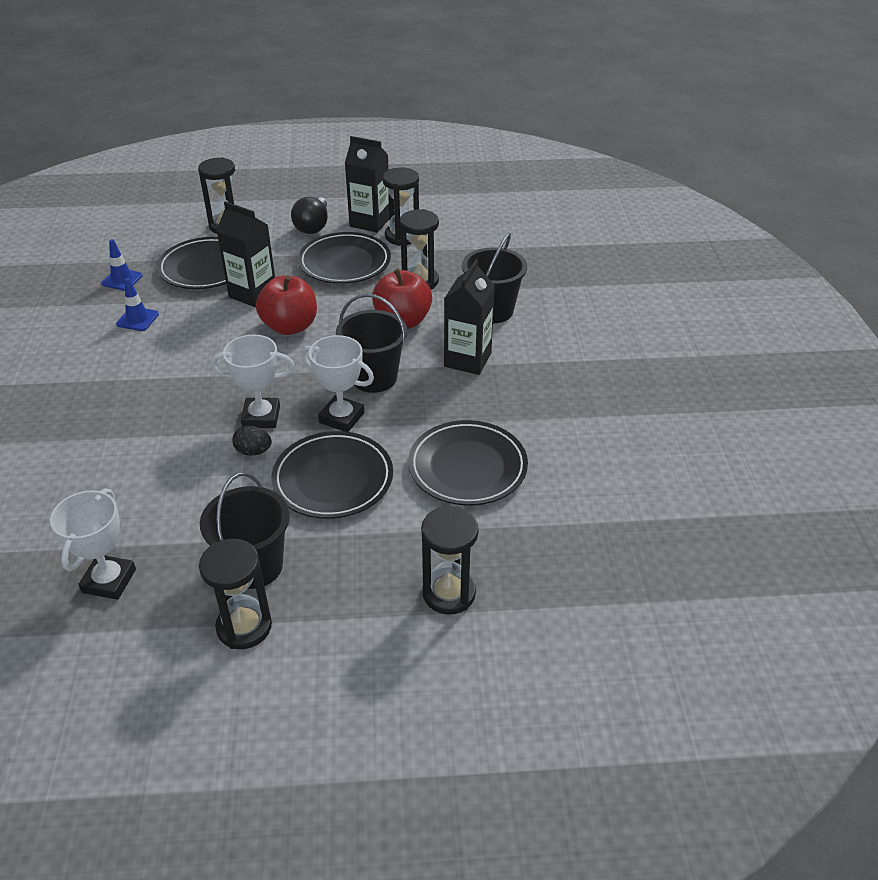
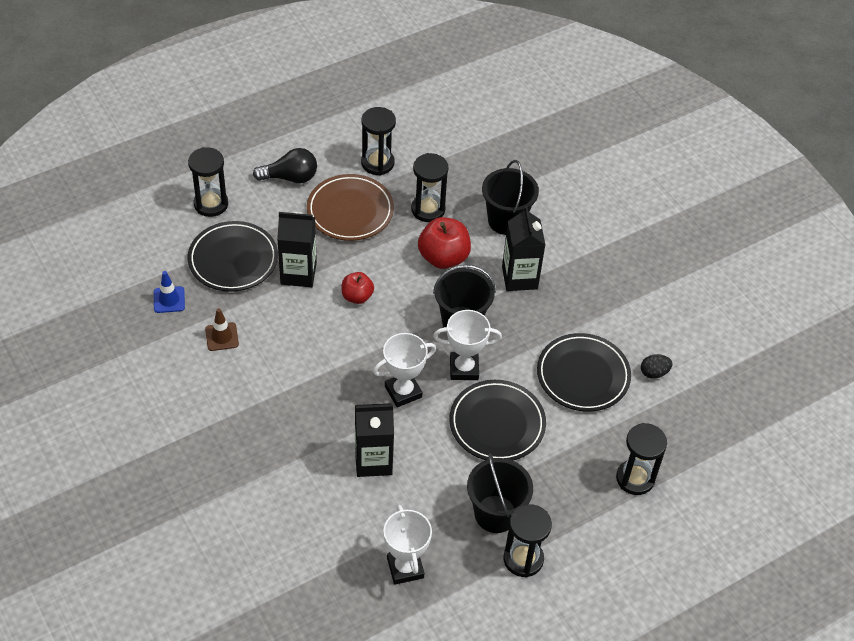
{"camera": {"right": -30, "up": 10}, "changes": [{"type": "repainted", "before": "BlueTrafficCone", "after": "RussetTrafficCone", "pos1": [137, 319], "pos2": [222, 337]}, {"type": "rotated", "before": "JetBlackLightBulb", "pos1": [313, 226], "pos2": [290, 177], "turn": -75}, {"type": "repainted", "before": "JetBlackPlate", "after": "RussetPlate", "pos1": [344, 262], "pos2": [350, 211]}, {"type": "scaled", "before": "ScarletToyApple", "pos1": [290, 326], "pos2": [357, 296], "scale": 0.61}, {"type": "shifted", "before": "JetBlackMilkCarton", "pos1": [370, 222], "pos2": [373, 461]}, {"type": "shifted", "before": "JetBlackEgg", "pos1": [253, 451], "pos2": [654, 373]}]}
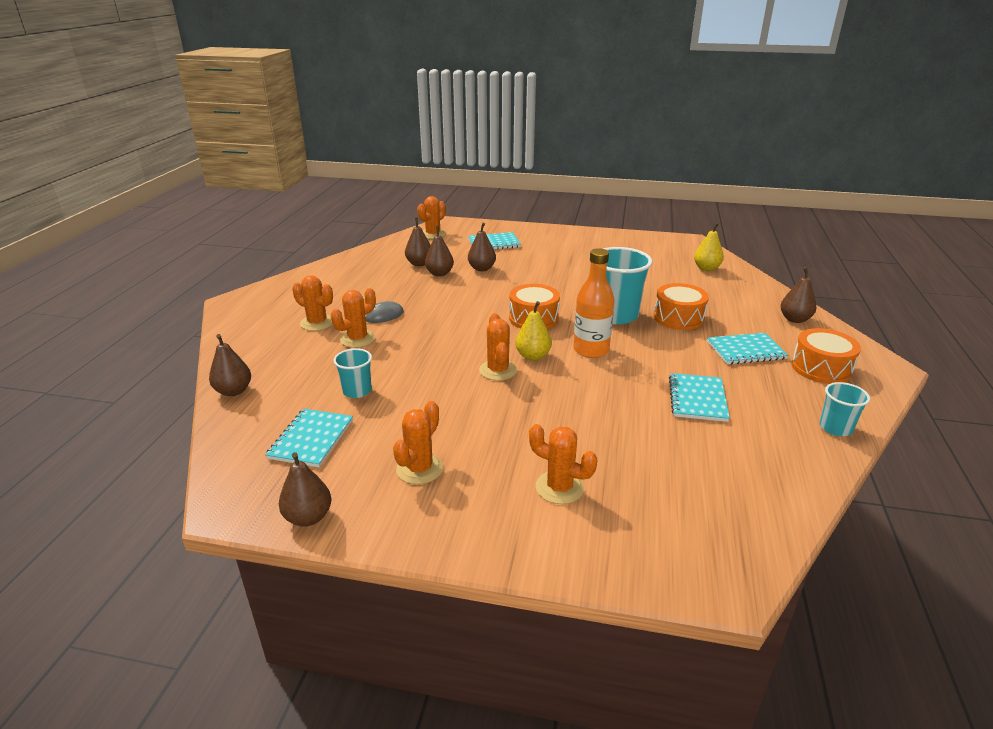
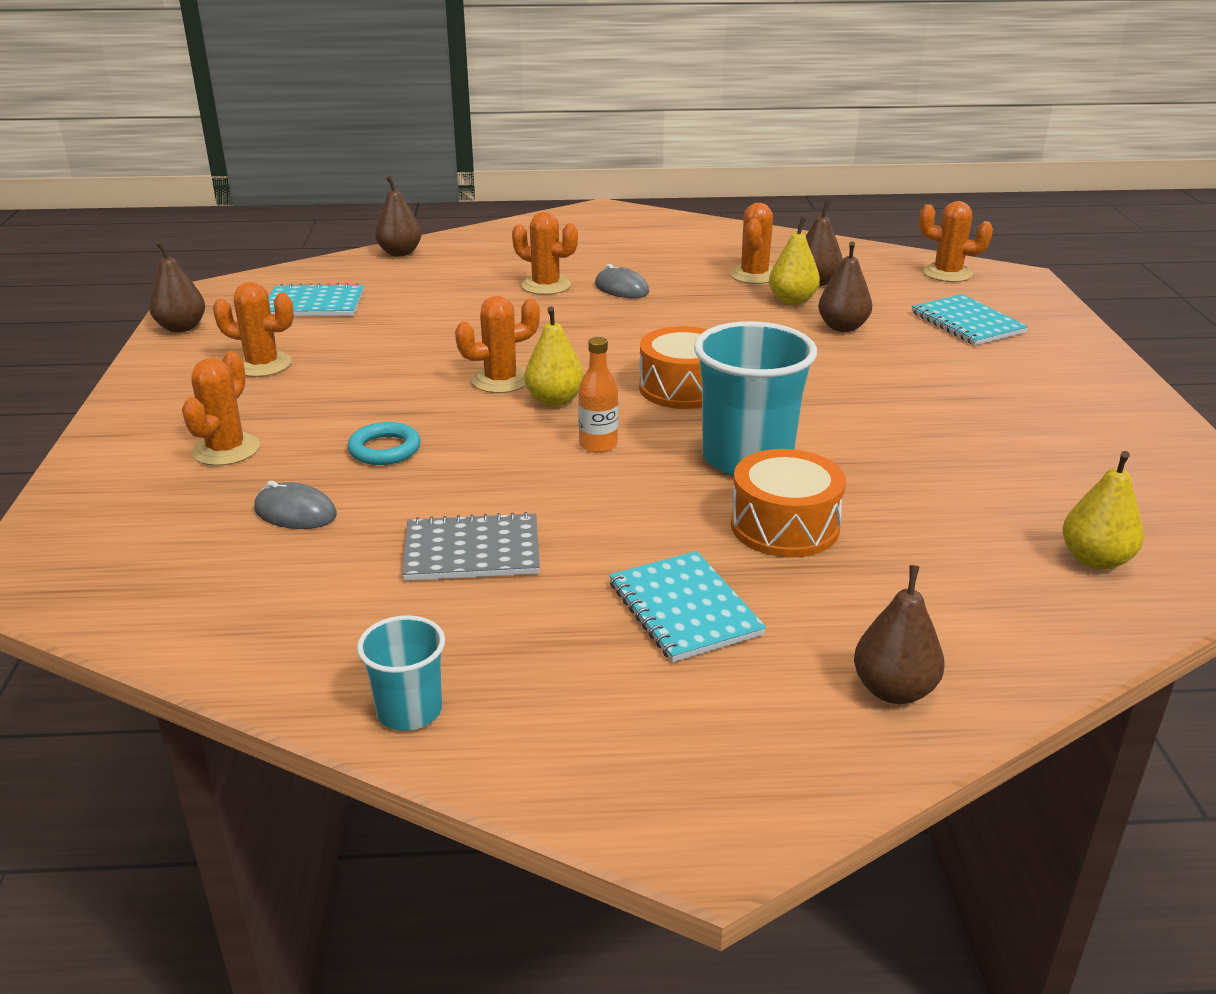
{"camera": {"right": 75, "up": 0}, "changes": [{"type": "new", "after": "AshGreyComputerMouse", "pos2": [295, 512]}, {"type": "new", "after": "TurquoiseHoop", "pos2": [385, 449]}, {"type": "repainted", "before": "TurquoiseNotepad", "after": "AshGreyNotepad", "pos1": [697, 399], "pos2": [472, 551]}, {"type": "scaled", "before": "BrightOrangeBottle", "pos1": [591, 350], "pos2": [598, 444], "scale": 0.6}, {"type": "shifted", "before": "BrightOrangePricklyPlant", "pos1": [317, 323], "pos2": [754, 275]}, {"type": "repainted", "before": "RussetToyPear", "after": "BrightYellowToyPear", "pos1": [439, 273], "pos2": [792, 301]}, {"type": "gone", "before": "TurquoiseBeaker", "pos1": [357, 391]}, {"type": "gone", "before": "BrightOrangeDrum", "pos1": [821, 368]}]}
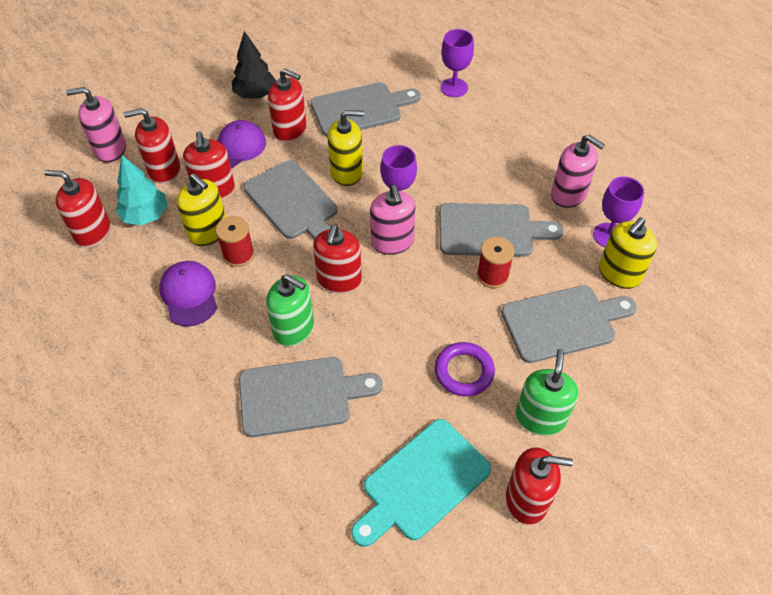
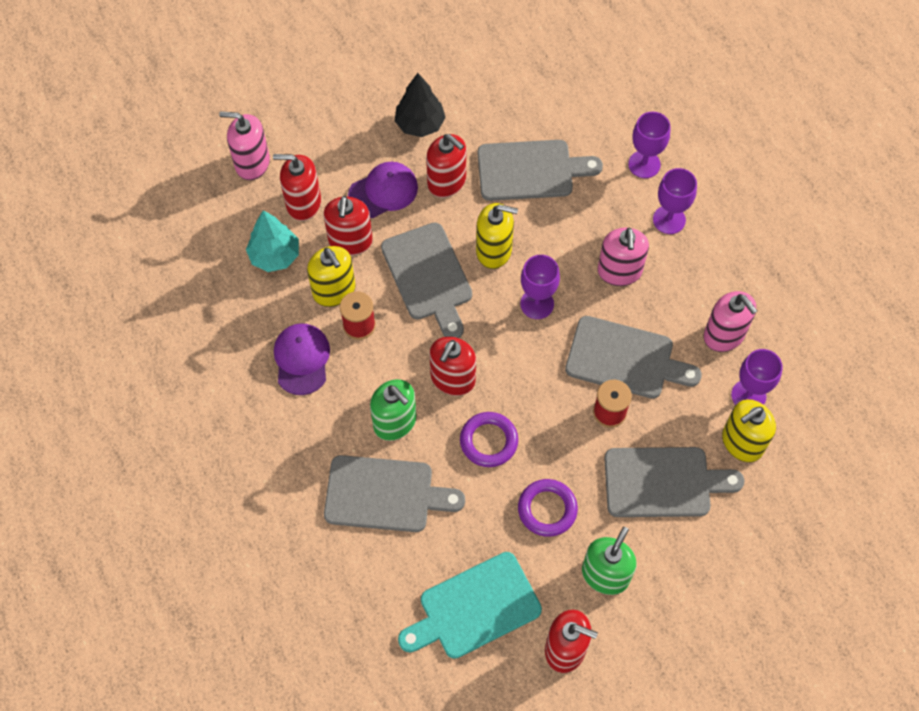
{"camera": {"right": 15, "up": 10}, "changes": [{"type": "new", "after": "VioletHoop", "pos2": [488, 441]}, {"type": "shifted", "before": "PinkSoapPump", "pos1": [392, 242], "pos2": [619, 271]}, {"type": "new", "after": "VioletWineGlass", "pos2": [669, 219]}, {"type": "gone", "before": "ScarletSoapPump", "pos1": [92, 231]}]}
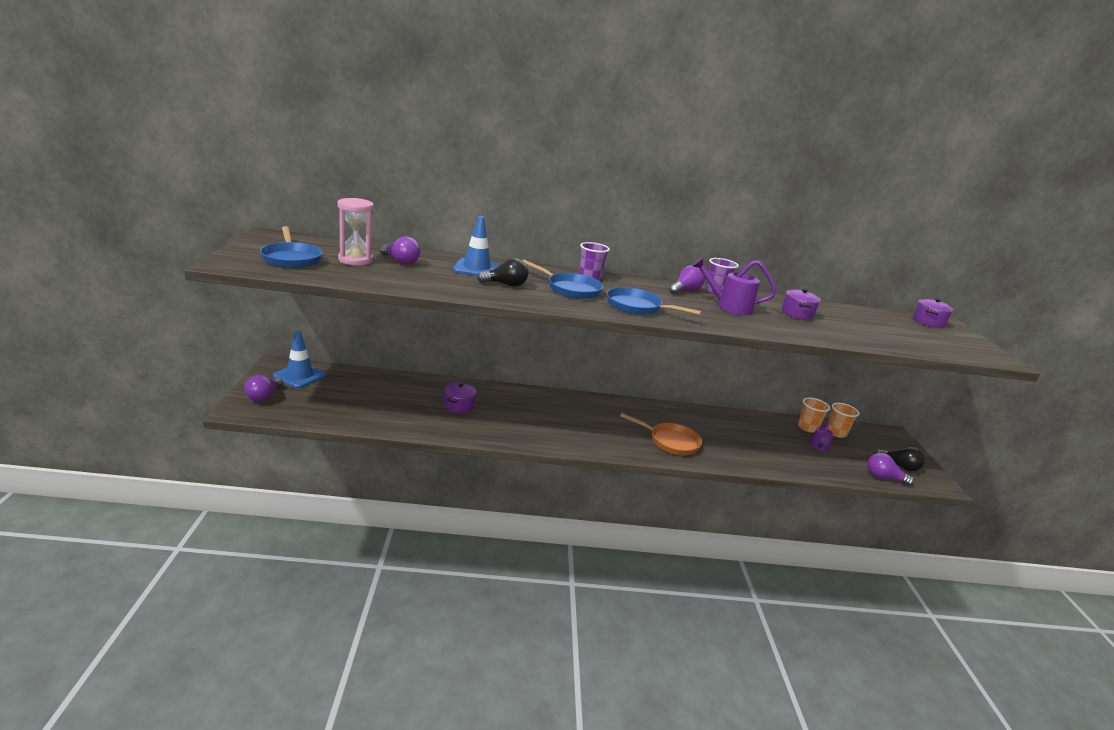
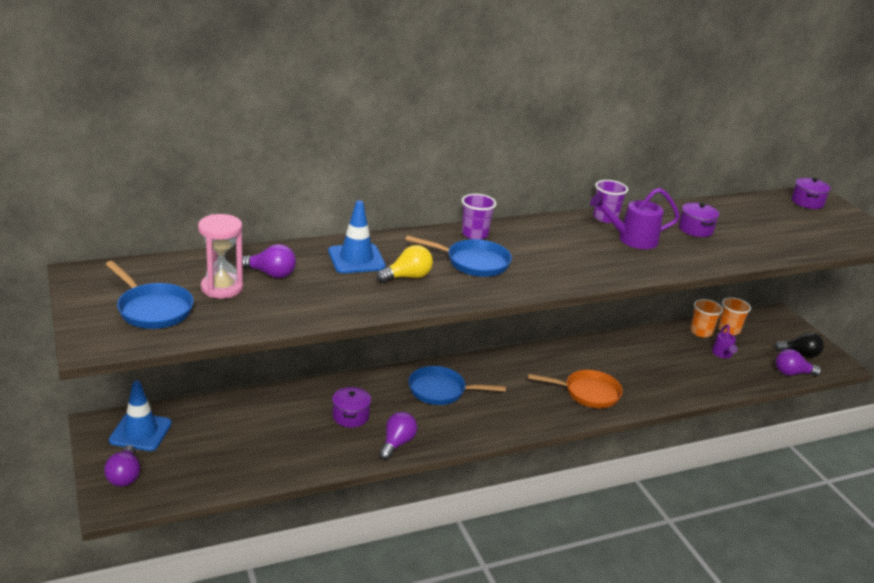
{"camera": {"right": -20, "up": 5}, "changes": [{"type": "repainted", "before": "JetBlackLightBulb", "after": "BrightYellowLightBulb", "pos1": [506, 285], "pos2": [407, 277]}, {"type": "shifted", "before": "VioletLightBulb", "pos1": [685, 290], "pos2": [397, 443]}, {"type": "shifted", "before": "BluePan", "pos1": [637, 307], "pos2": [441, 391]}]}
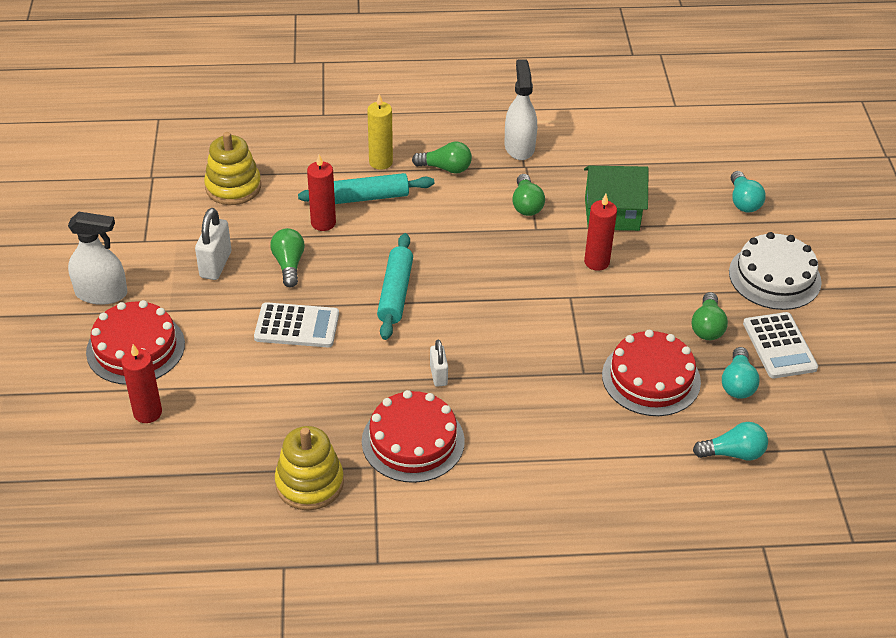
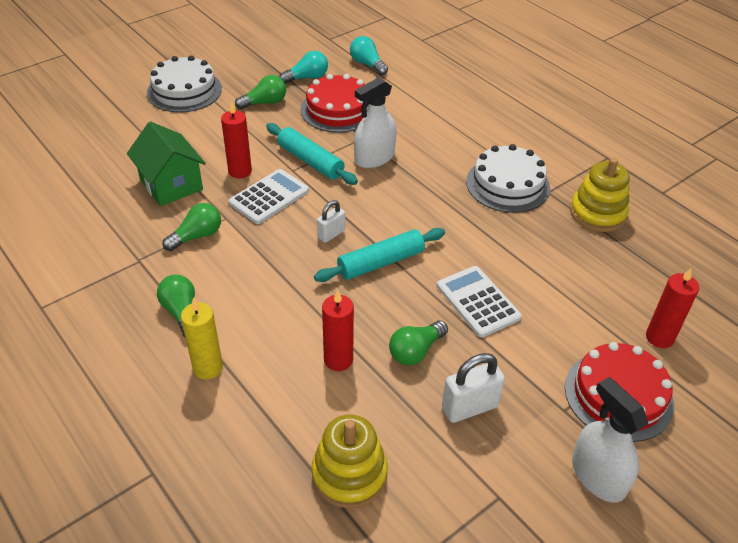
{"camera": {"right": -125, "up": 0}, "changes": [{"type": "shifted", "before": "WhitePocketCalculator", "pos1": [779, 346], "pos2": [269, 197]}, {"type": "shifted", "before": "TurquoiseDoughRoller", "pos1": [366, 197], "pos2": [310, 161]}, {"type": "shifted", "before": "WhitePadlock", "pos1": [438, 375], "pos2": [331, 234]}, {"type": "shifted", "before": "WhiteSprayCleaner", "pos1": [519, 147], "pos2": [374, 158]}, {"type": "repainted", "before": "ScarletCake", "after": "WhiteCake", "pos1": [413, 441], "pos2": [507, 184]}, {"type": "gone", "before": "TurquoiseLightBulb", "pos1": [743, 201]}]}
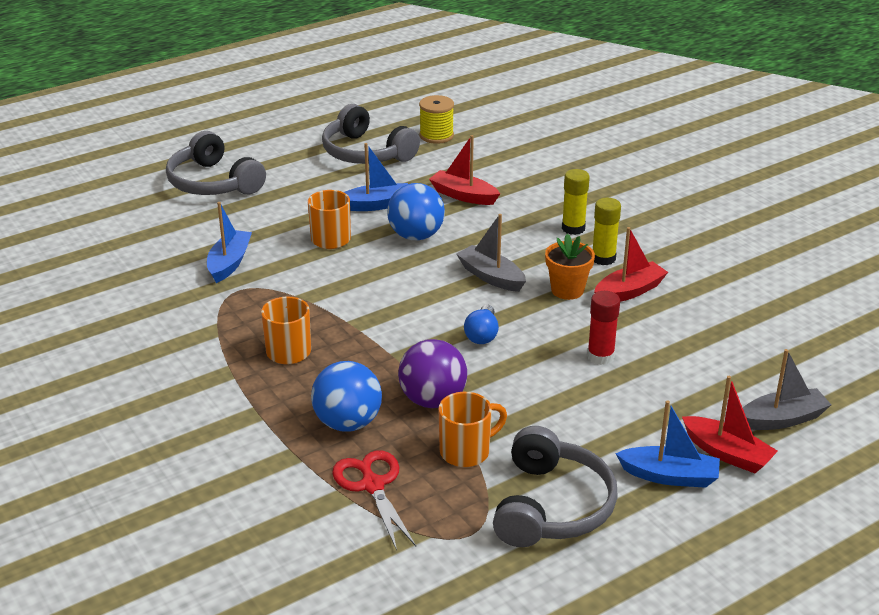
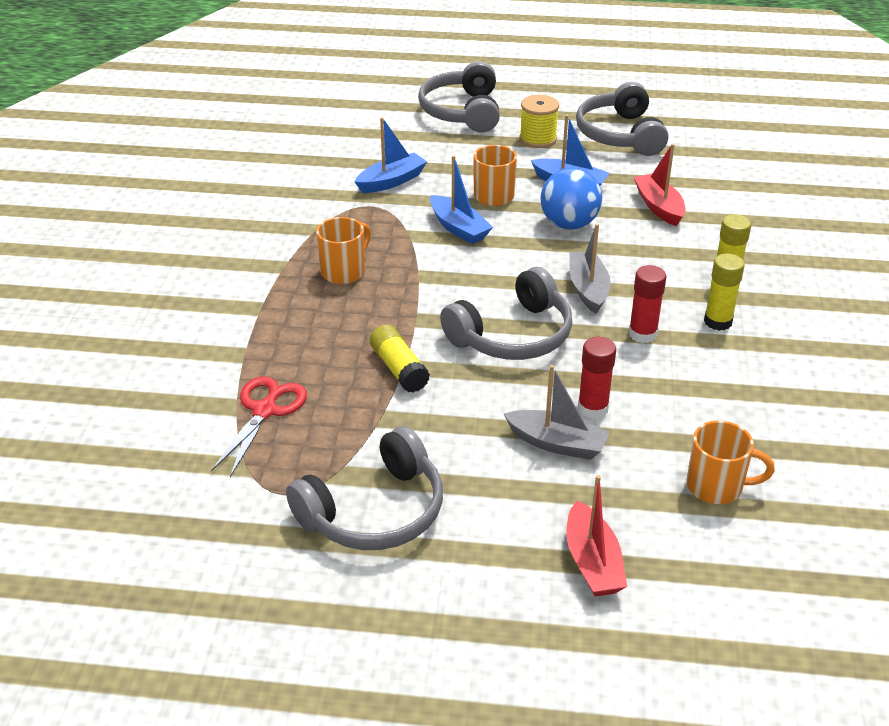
{"camera": {"right": 40, "up": 5}, "changes": [{"type": "swapped", "before": "VioletSphere", "after": "BrightYellowGlue", "pos1": [432, 400], "pos2": [399, 369]}, {"type": "shifted", "before": "BlueToyBoat", "pos1": [669, 476], "pos2": [458, 228]}, {"type": "swapped", "before": "BlueLightBulb", "after": "AshGreyHeadset", "pos1": [482, 334], "pos2": [513, 335]}, {"type": "shifted", "before": "AshGreyToyBoat", "pos1": [782, 419], "pos2": [557, 443]}, {"type": "shifted", "before": "BrightYellowBobbin", "pos1": [436, 136], "pos2": [538, 139]}, {"type": "swapped", "before": "BrightOrangePlantPot", "after": "ScarletGlue", "pos1": [567, 290], "pos2": [642, 334]}, {"type": "shifted", "before": "BrightOrangeMug", "pos1": [466, 451], "pos2": [716, 487]}, {"type": "gone", "before": "BlueSphere", "pos1": [348, 423]}, {"type": "gone", "before": "ScarletToyBoat", "pos1": [629, 291]}]}
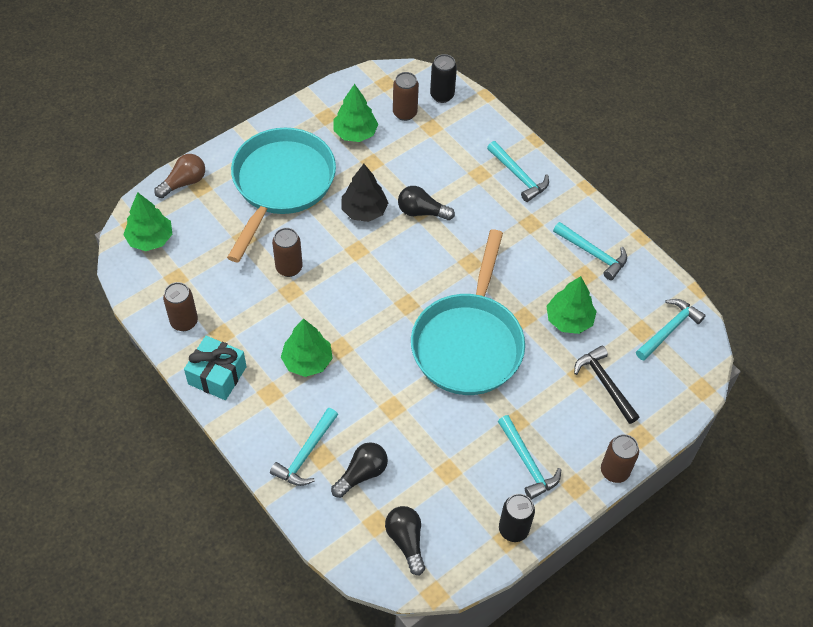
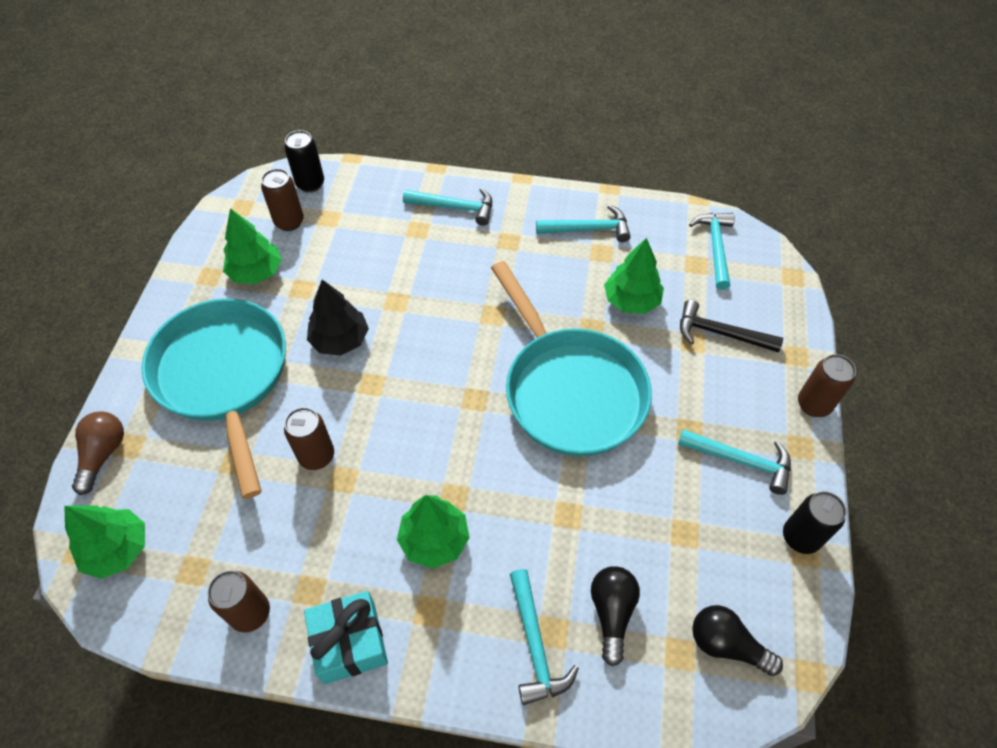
{"camera": {"right": -40, "up": 0}, "changes": [{"type": "gone", "before": "JetBlackLightBulb", "pos1": [422, 212]}]}
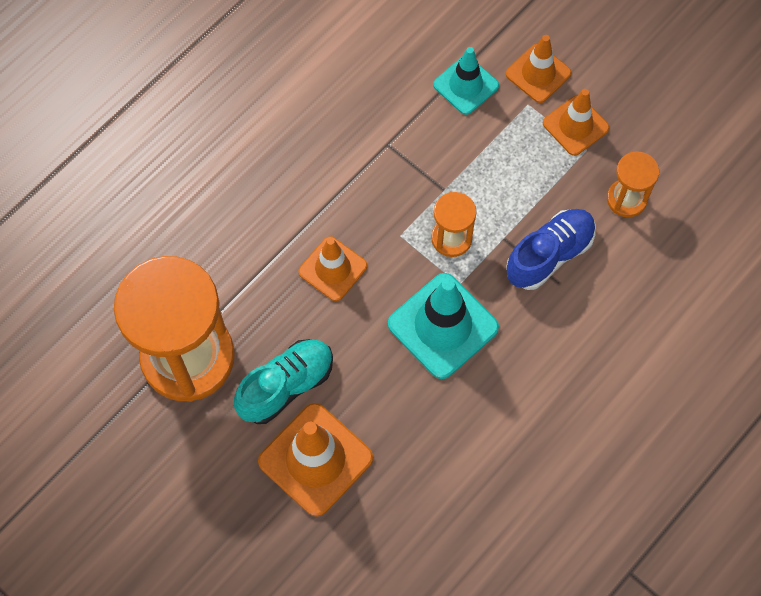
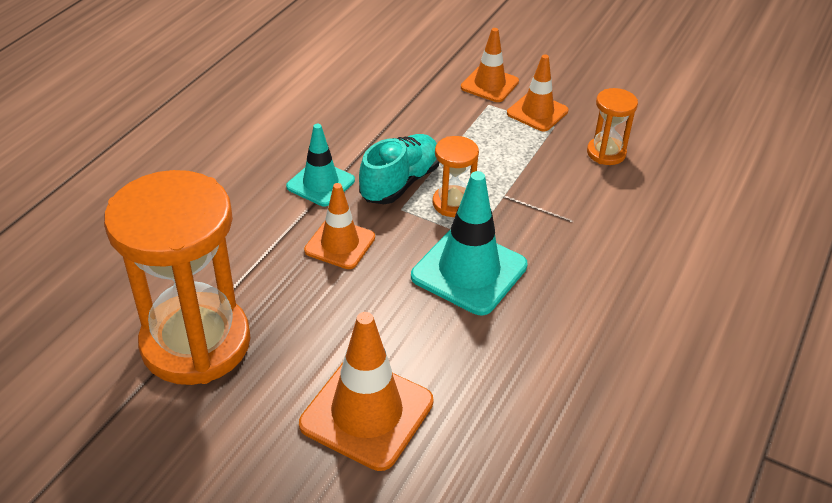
{"camera": {"right": -15, "up": -25}, "changes": [{"type": "shifted", "before": "TurquoiseTrafficCone", "pos1": [466, 85], "pos2": [320, 183]}, {"type": "shifted", "before": "TurquoiseShoe", "pos1": [286, 386], "pos2": [400, 182]}, {"type": "gone", "before": "BlueShoe", "pos1": [549, 255]}]}
